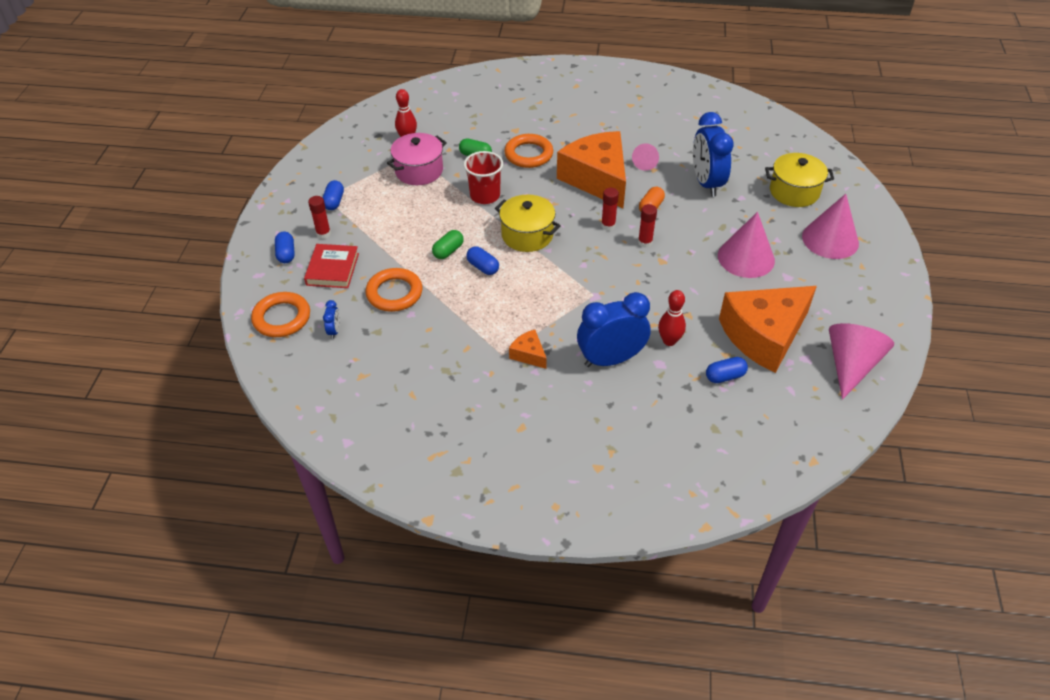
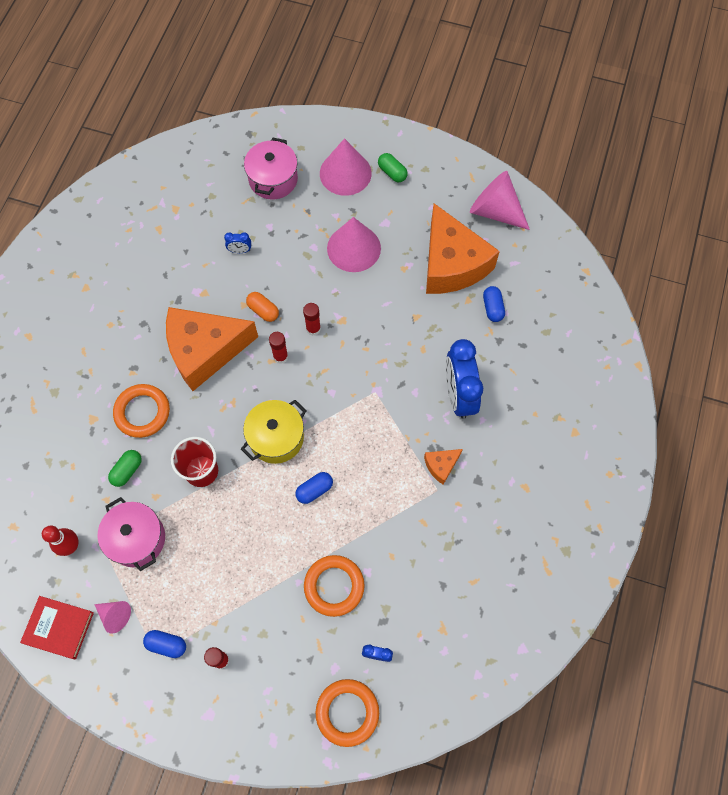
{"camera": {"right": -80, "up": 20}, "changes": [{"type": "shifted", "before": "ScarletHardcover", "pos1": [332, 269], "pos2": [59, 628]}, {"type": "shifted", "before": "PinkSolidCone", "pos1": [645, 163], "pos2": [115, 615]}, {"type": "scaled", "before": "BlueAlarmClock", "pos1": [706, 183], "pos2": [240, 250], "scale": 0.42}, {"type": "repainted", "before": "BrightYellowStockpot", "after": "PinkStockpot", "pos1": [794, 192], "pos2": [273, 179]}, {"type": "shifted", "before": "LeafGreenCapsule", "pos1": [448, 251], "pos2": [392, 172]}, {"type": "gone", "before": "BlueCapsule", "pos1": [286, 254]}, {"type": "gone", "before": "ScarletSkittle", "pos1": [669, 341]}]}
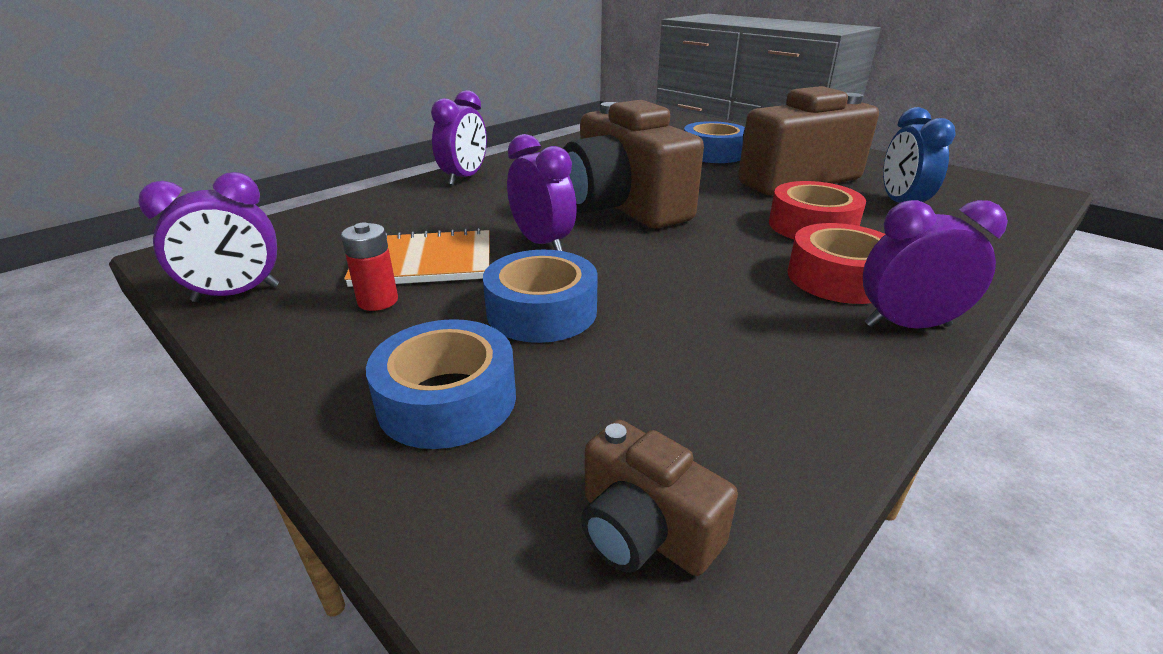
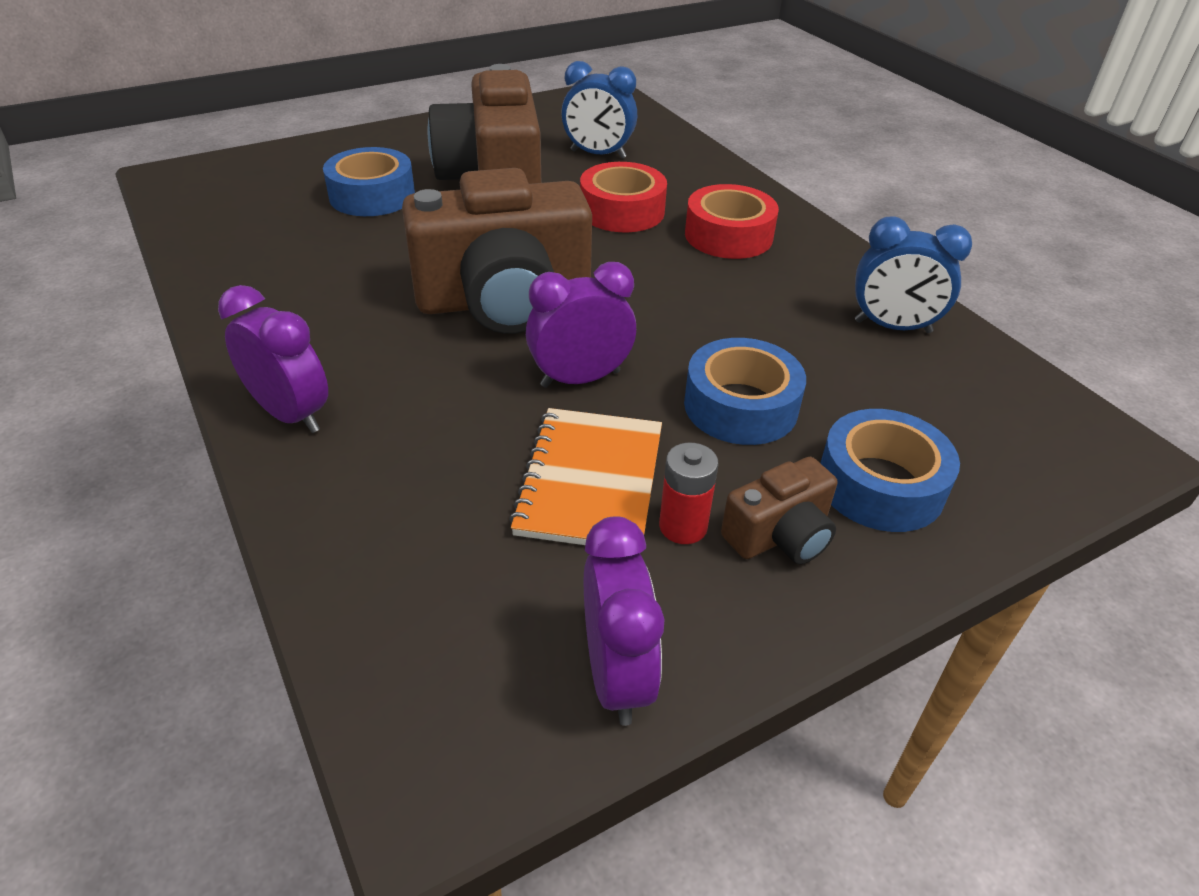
{"camera": {"right": -75, "up": 10}, "changes": [{"type": "shifted", "before": "RussetPhotoCamera", "pos1": [644, 530], "pos2": [780, 535]}, {"type": "new", "after": "BlueAlarmClock", "pos2": [892, 327]}, {"type": "gone", "before": "VioletAlarmClock", "pos1": [907, 325]}]}
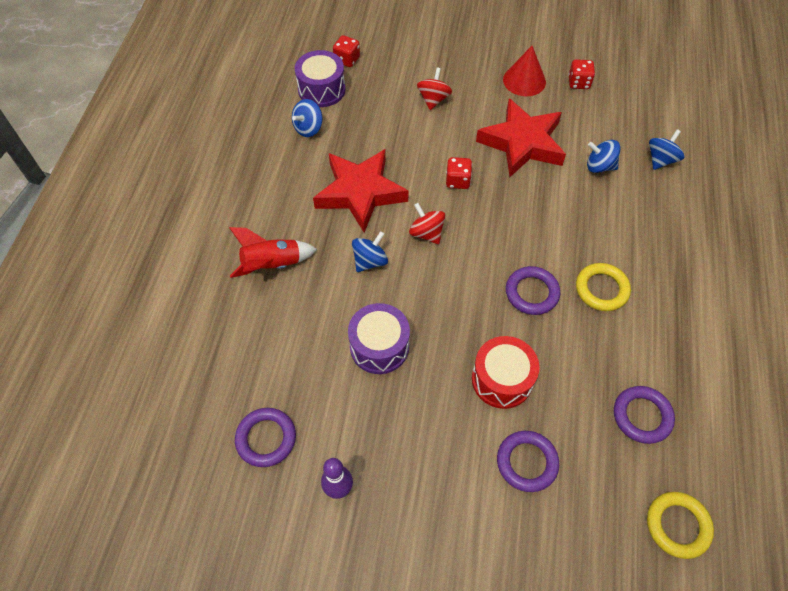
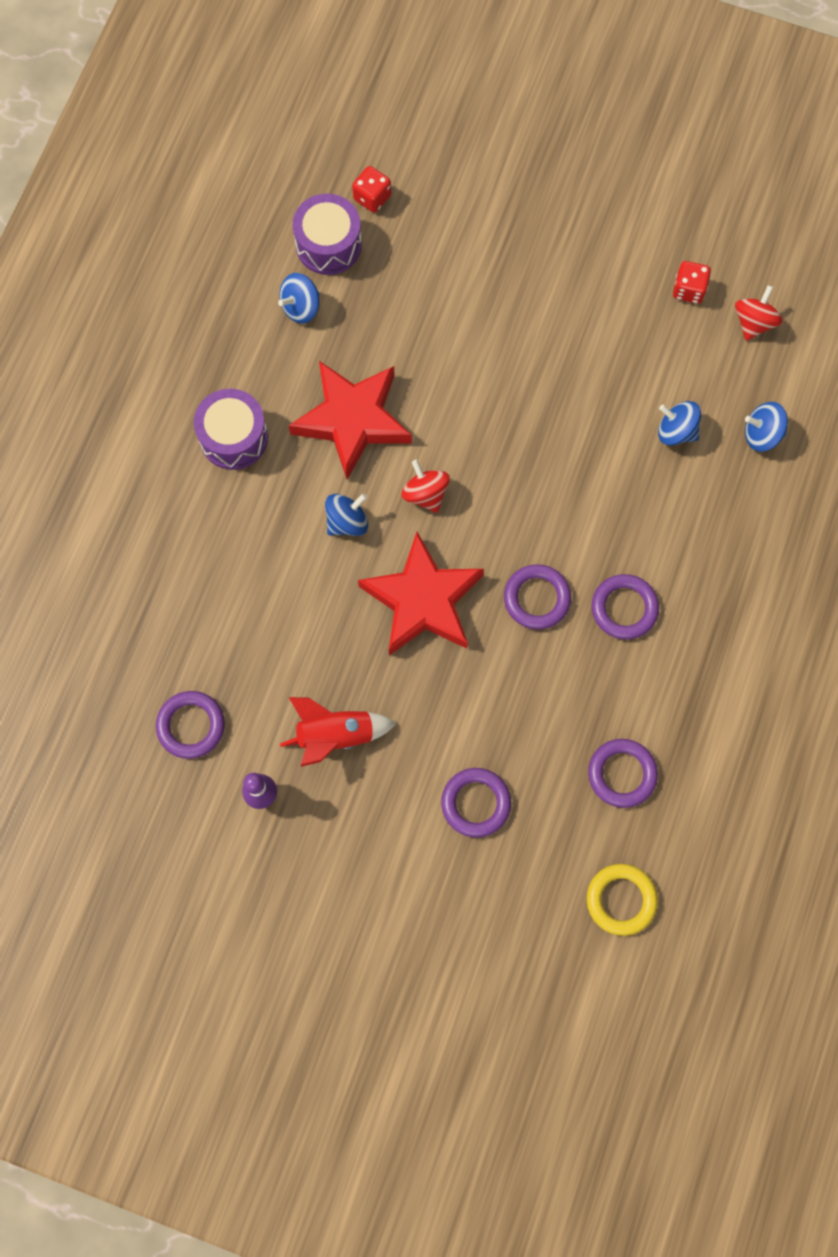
{"camera": {"right": 10, "up": 15}, "changes": [{"type": "shifted", "before": "VioletDrum", "pos1": [379, 346], "pos2": [234, 437]}, {"type": "shifted", "before": "ScarletSpaceship", "pos1": [272, 265], "pos2": [336, 735]}, {"type": "shifted", "before": "ScarletFivePointedStar", "pos1": [522, 143], "pos2": [423, 600]}, {"type": "repainted", "before": "BrightYellowHoop", "after": "VioletHoop", "pos1": [601, 289], "pos2": [624, 608]}, {"type": "shifted", "before": "ScarletWhirligig", "pos1": [433, 99], "pos2": [753, 322]}, {"type": "rotated", "before": "BlueWhirligig", "pos1": [661, 160], "pos2": [761, 434], "turn": -135}, {"type": "gone", "before": "ScarletDie", "pos1": [457, 181]}, {"type": "gone", "before": "ScarletDrum", "pos1": [502, 379]}, {"type": "gone", "before": "ScarletSolidCone", "pos1": [524, 80]}]}
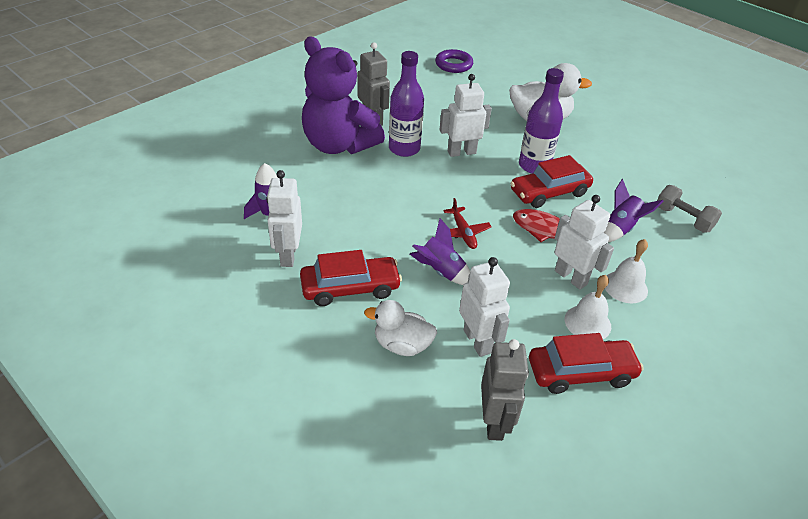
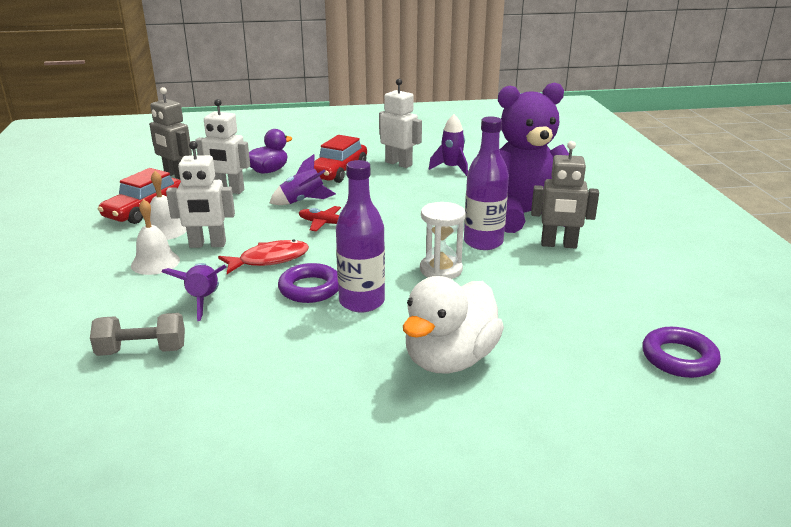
{"camera": {"right": 130, "up": -15}, "changes": [{"type": "repainted", "before": "WhiteDuck", "after": "VioletDuck", "pos1": [402, 345], "pos2": [268, 171]}, {"type": "swapped", "before": "ScarletAutomobile", "after": "VioletHoop", "pos1": [549, 192], "pos2": [310, 288]}, {"type": "swapped", "before": "WhiteRobot", "after": "WhiteSandglass", "pos1": [461, 152], "pos2": [441, 270]}]}
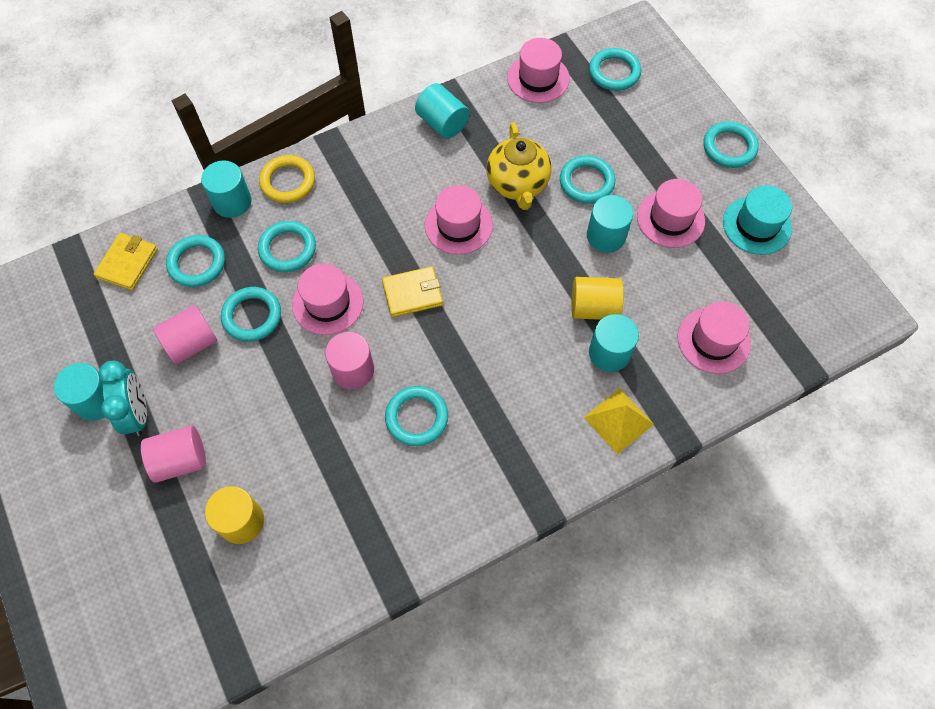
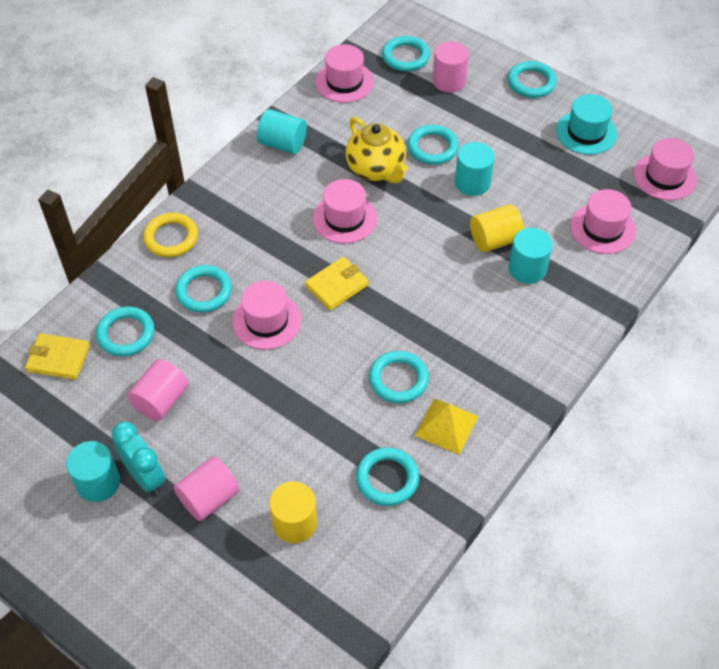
{"camera": {"right": -25, "up": -10}, "changes": [{"type": "rotated", "before": "BrightYellowCardWallet", "pos1": [127, 263], "pos2": [58, 358], "turn": -75}, {"type": "shifted", "before": "TurquoiseHoop", "pos1": [252, 316], "pos2": [387, 479]}, {"type": "shifted", "before": "BrightYellowPyramid", "pos1": [618, 420], "pos2": [446, 426]}, {"type": "shifted", "before": "PinkCylinderShape", "pos1": [353, 370], "pos2": [449, 81]}, {"type": "shifted", "before": "PinkTopHat", "pos1": [670, 219], "pos2": [665, 177]}, {"type": "gone", "before": "TurquoiseCylinderShape", "pos1": [232, 202]}]}
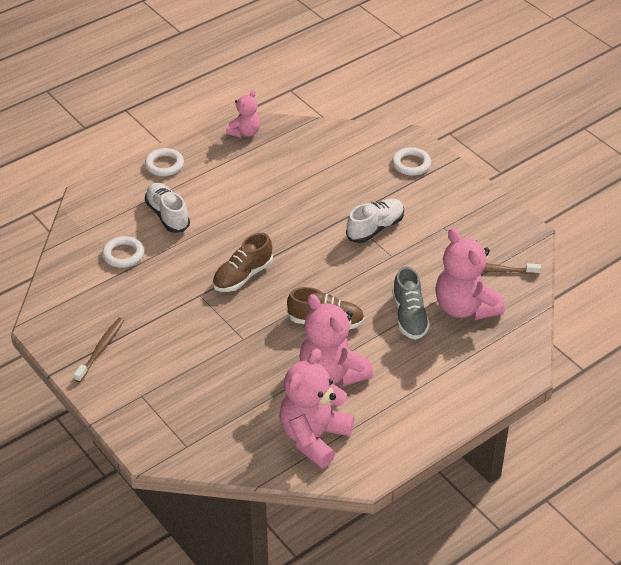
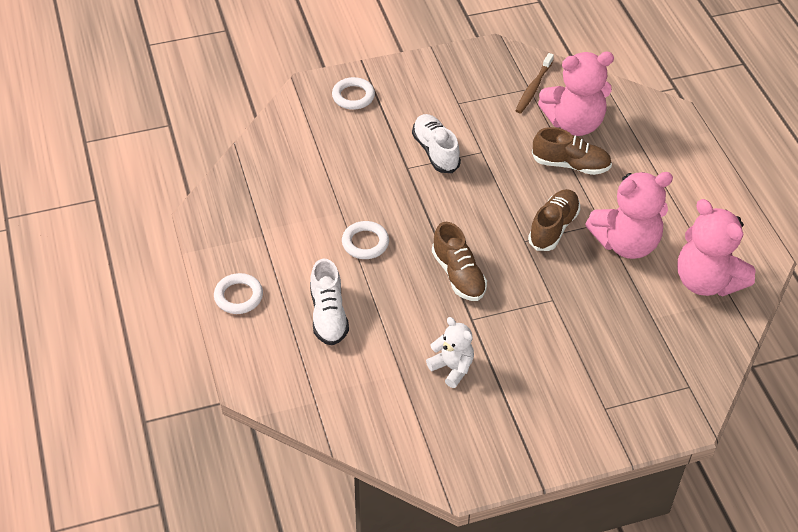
{"camera": {"right": -70, "up": 5}, "changes": [{"type": "rotated", "before": "WhiteShoe", "pos1": [167, 215], "pos2": [328, 315], "turn": -90}, {"type": "shifted", "before": "WhiteHoop", "pos1": [123, 255], "pos2": [365, 243]}, {"type": "new", "after": "WhiteStuffedBear", "pos2": [452, 368]}, {"type": "repainted", "before": "AshGreyShoe", "after": "RussetShoe", "pos1": [409, 316], "pos2": [570, 165]}, {"type": "gone", "before": "RussetToothBrush", "pos1": [101, 349]}, {"type": "gone", "before": "PinkStuffedBear", "pos1": [245, 132]}]}
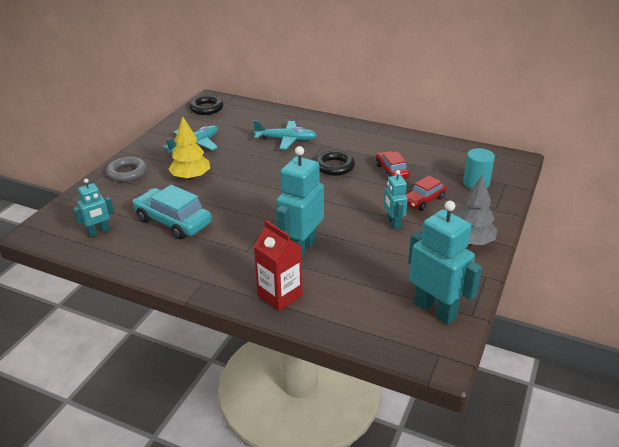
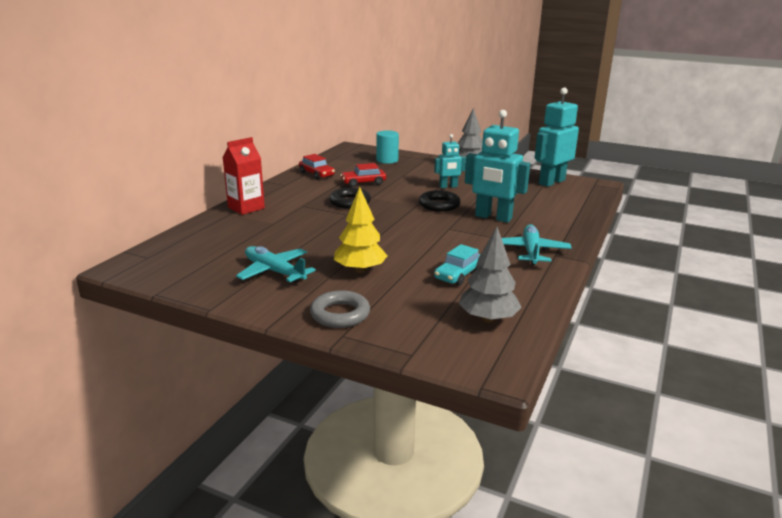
{"camera": {"right": -90, "up": -10}, "changes": [{"type": "shifted", "before": "ScarletMilkCarton", "pos1": [280, 295], "pos2": [246, 208]}, {"type": "shifted", "before": "ScarletAutomobile", "pos1": [423, 200], "pos2": [316, 174]}, {"type": "shifted", "before": "JetBlackHoop", "pos1": [206, 108], "pos2": [439, 205]}, {"type": "scaled", "before": "TurquoiseAutomobile", "pos1": [173, 222], "pos2": [458, 275], "scale": 0.62}, {"type": "swapped", "before": "TurquoiseRobot", "after": "AshGreyTree", "pos1": [99, 232], "pos2": [488, 319]}, {"type": "shifted", "before": "TurquoisePlane", "pos1": [286, 140], "pos2": [531, 251]}]}
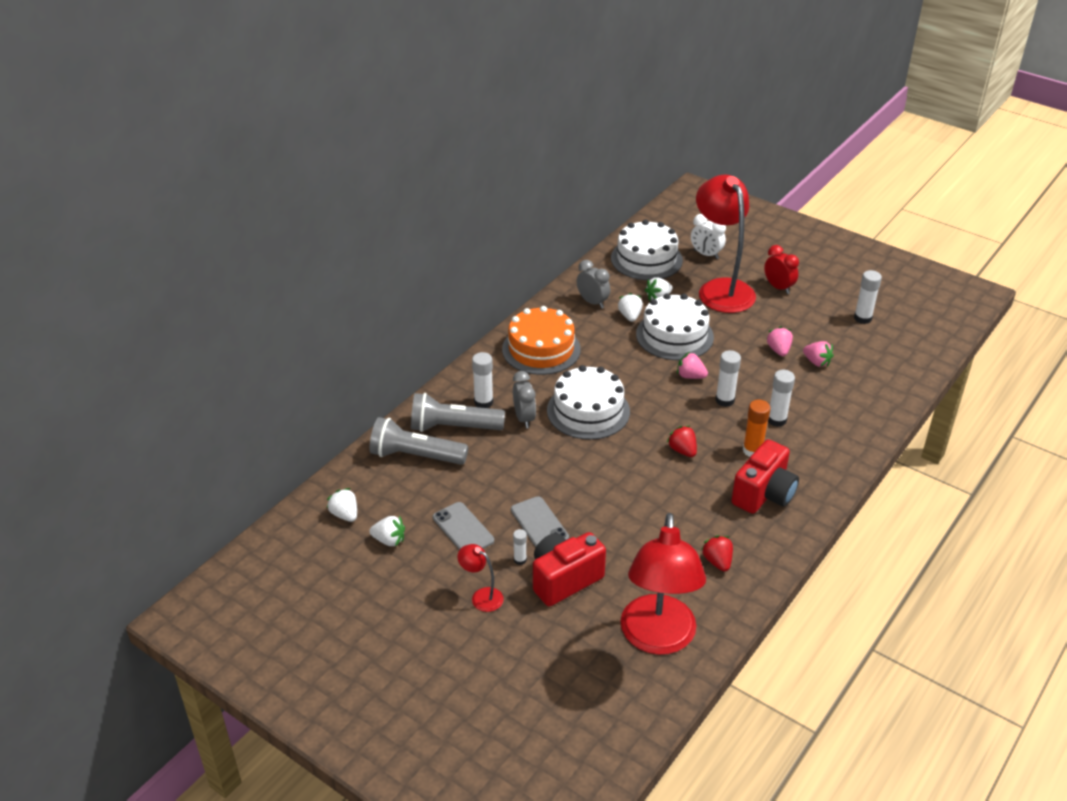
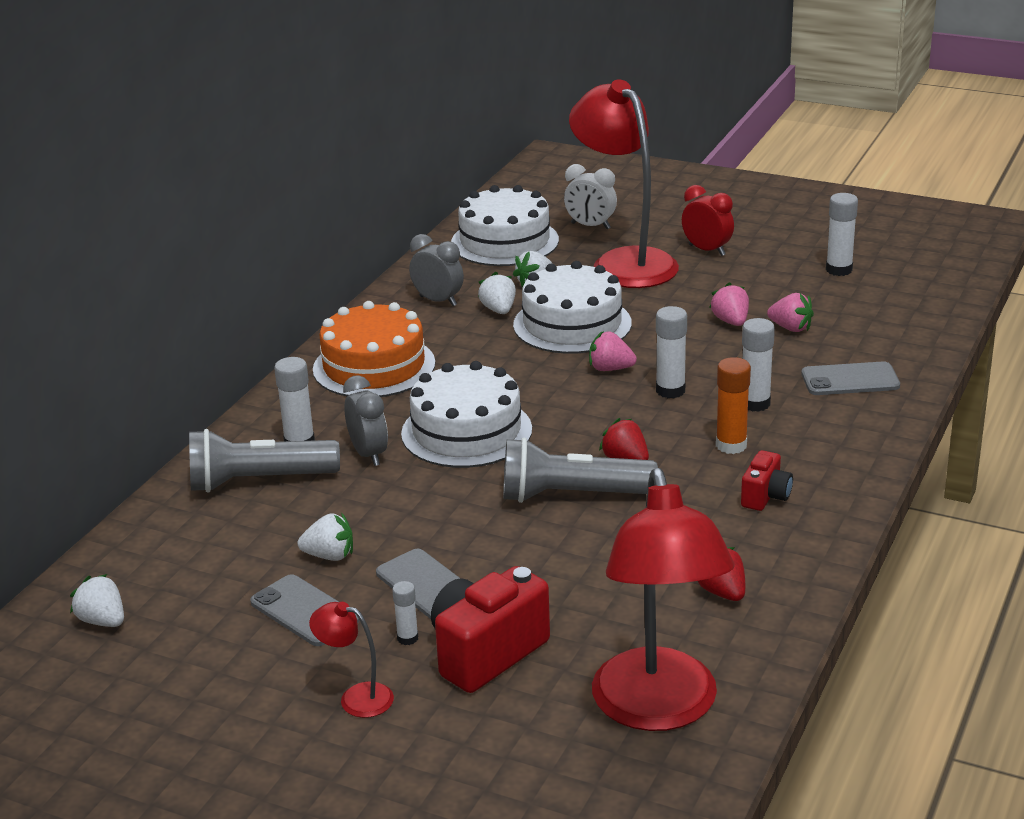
{"camera": {"right": -10, "up": -10}, "changes": [{"type": "shifted", "before": "WhiteToyStrawberry", "pos1": [389, 540], "pos2": [329, 556]}, {"type": "shifted", "before": "AshGreyPocketTorch", "pos1": [415, 456], "pos2": [571, 495]}, {"type": "scaled", "before": "ScarletPhotoCamera", "pos1": [764, 494], "pos2": [765, 496], "scale": 0.54}, {"type": "new", "after": "AshGreySmartphone", "pos2": [850, 380]}]}
